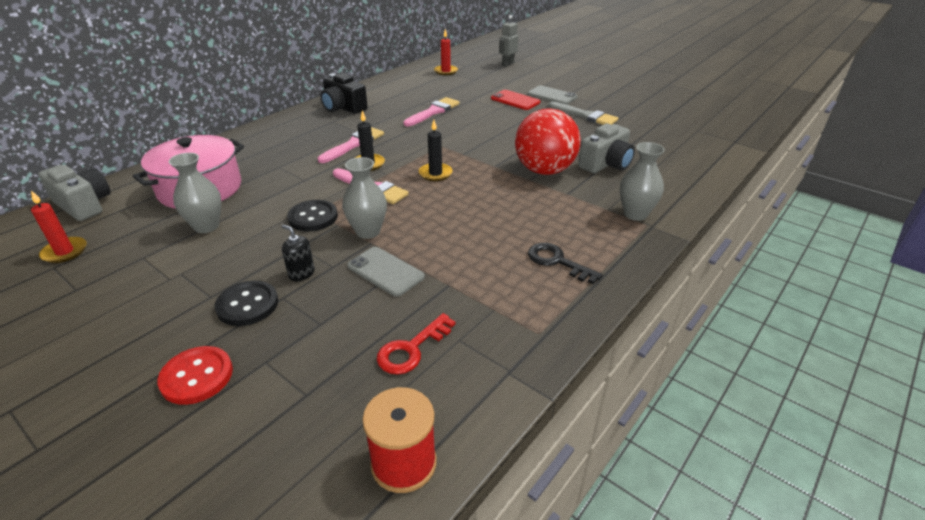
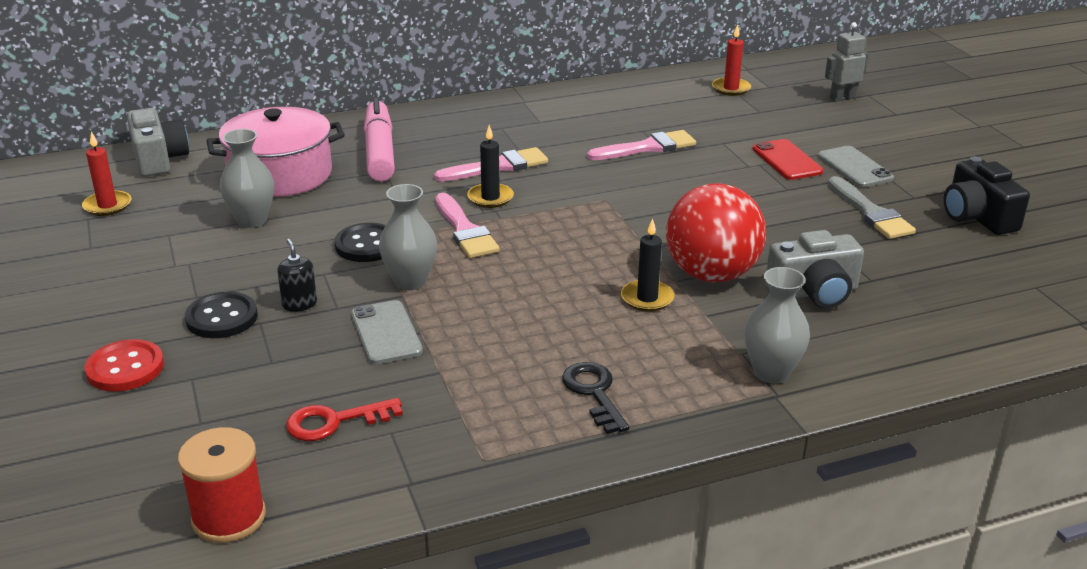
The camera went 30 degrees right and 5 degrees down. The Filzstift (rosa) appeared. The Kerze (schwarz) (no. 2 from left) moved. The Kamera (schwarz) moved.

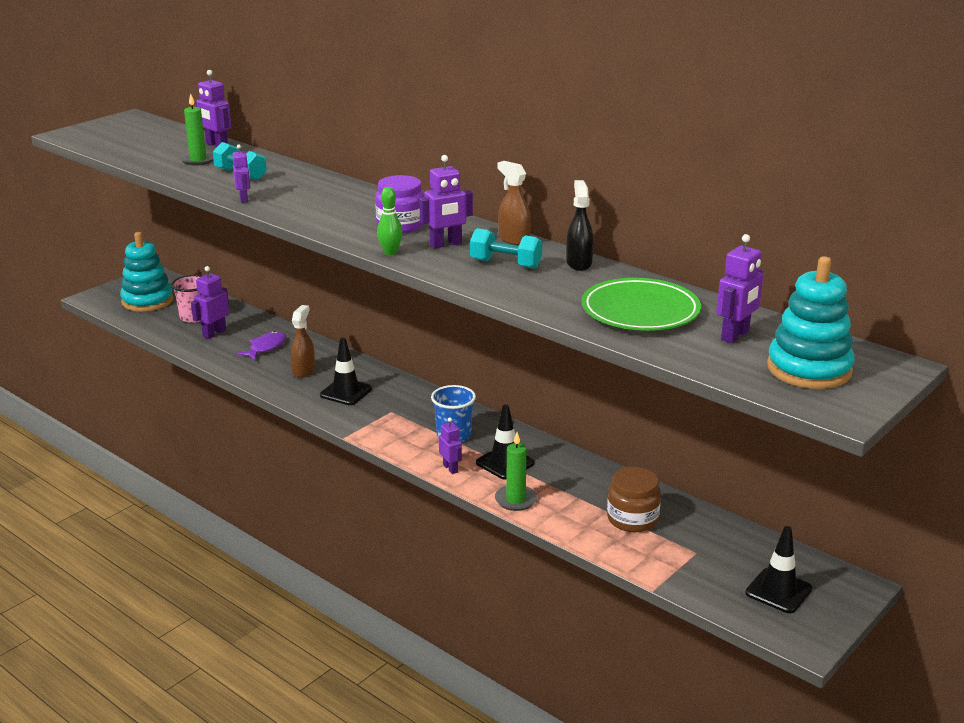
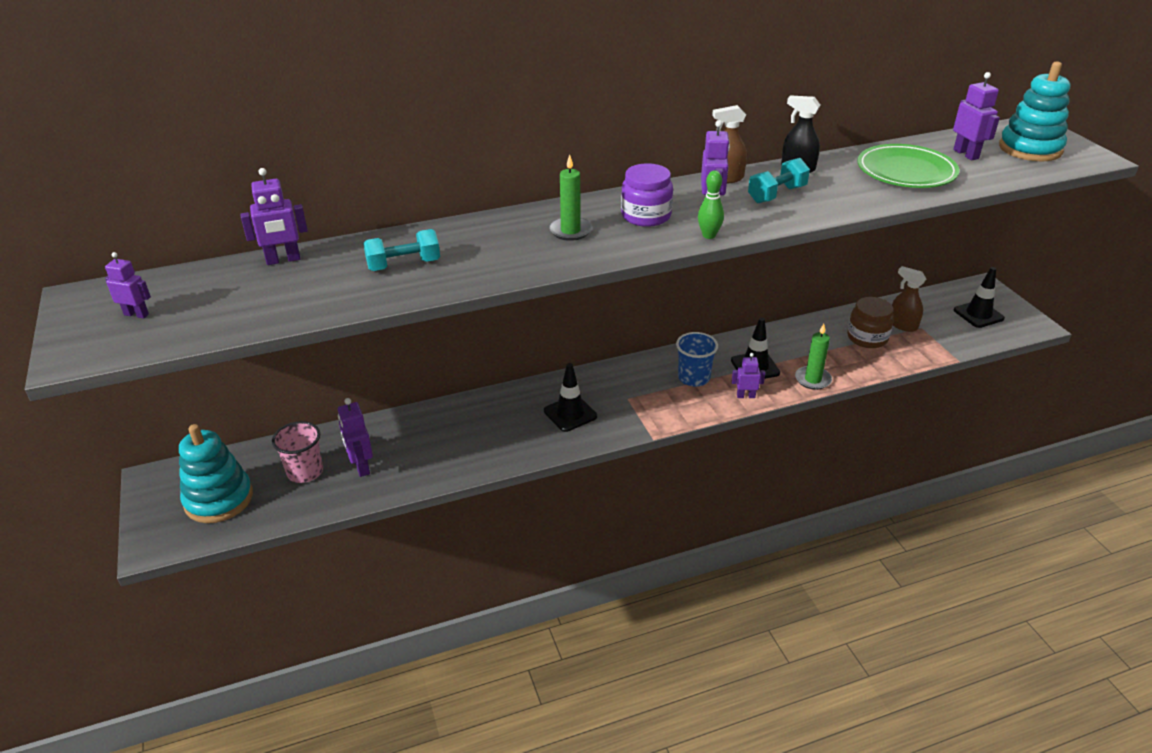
The camera went 60 degrees left and 10 degrees up. The Roboter (lila) (no. 3 from left in the first image) moved. The Kerze (grün) (no. 1 from left) moved. The Sprühflasche (braun) (no. 1 from left in the first image) moved. The Fisch (lila) disappeared.

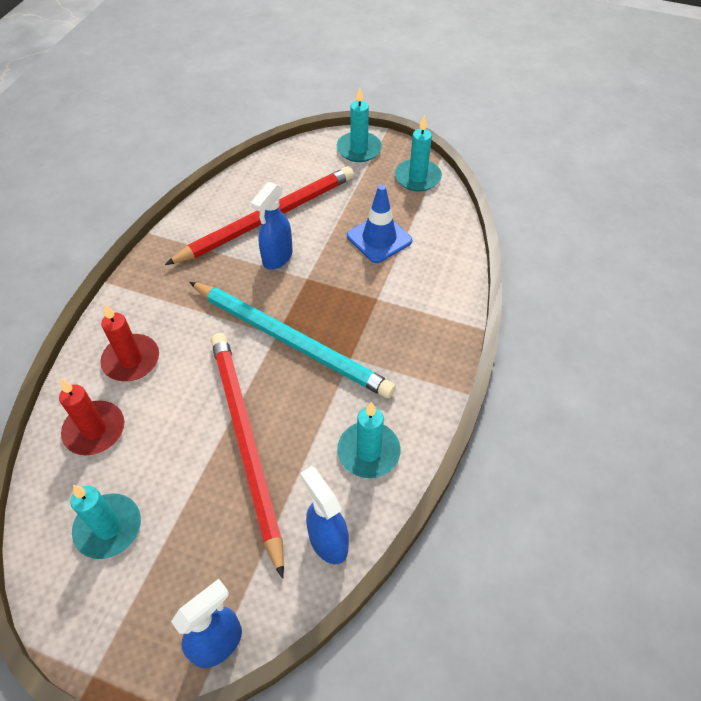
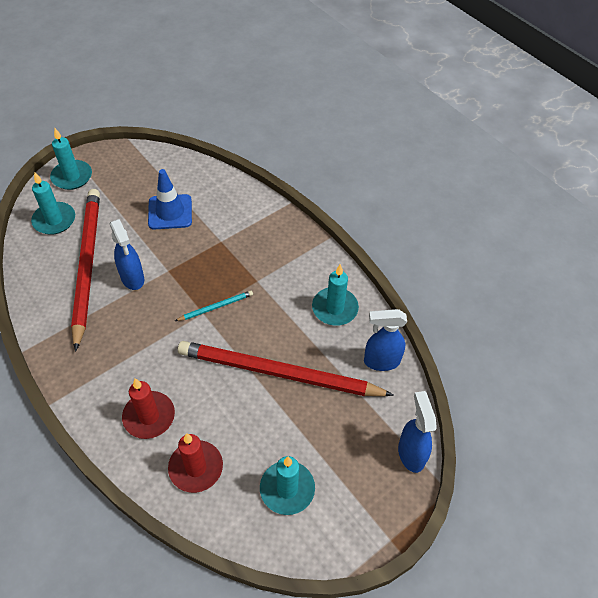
The camera went 60 degrees left and 0 degrees up. The Kerze (türkis) (no. 4 from left in the first image) moved. The Bleistift (türkis) changed to 0.40 times the size.

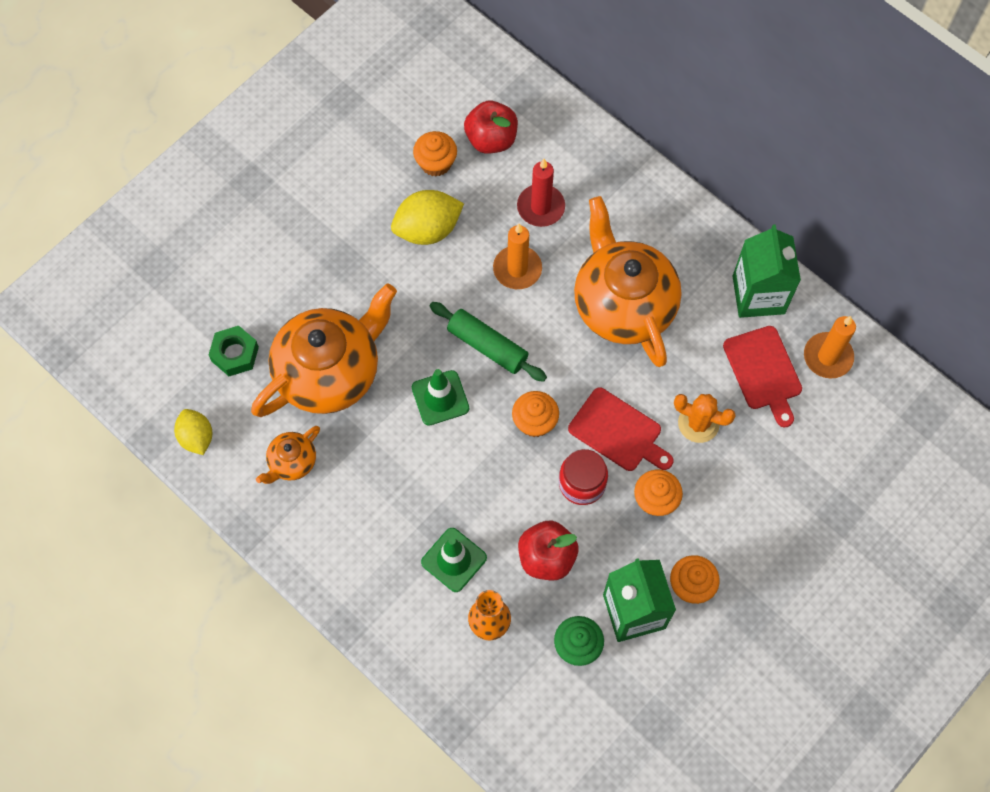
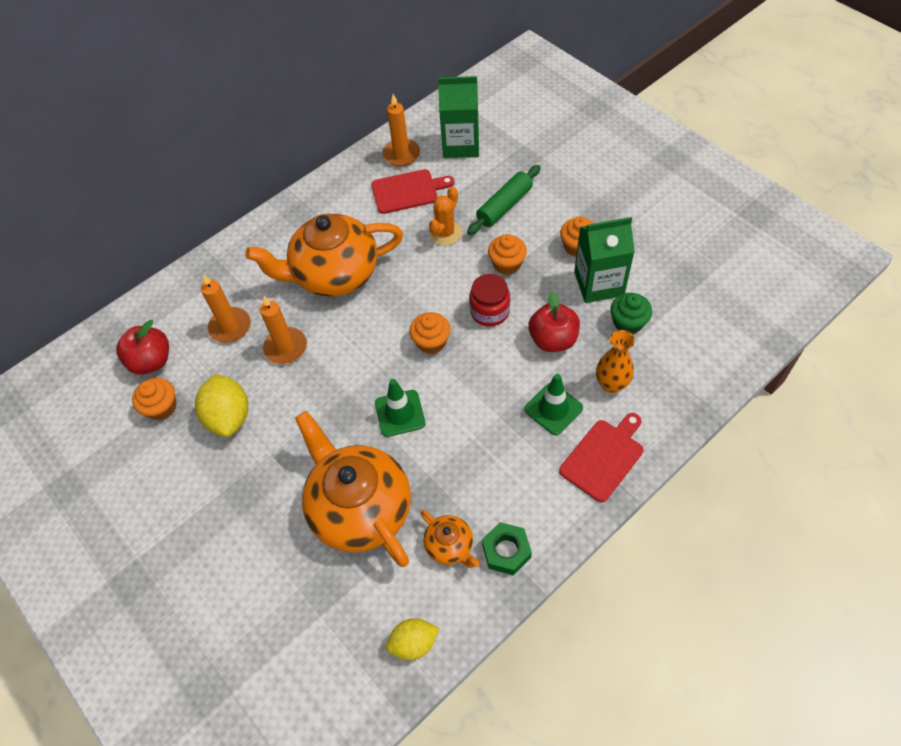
The camera went 80 degrees left and 10 degrees down. The Kerze (rot) became the Kerze (orange) (no. 1 from left). The Getränkekarton (grün) (no. 2 from left in the first image) moved. The Nudelholz (grün) moved. The Sechskantmutter (grün) moved. The Schneidebrett (rot) (no. 1 from left in the first image) moved.

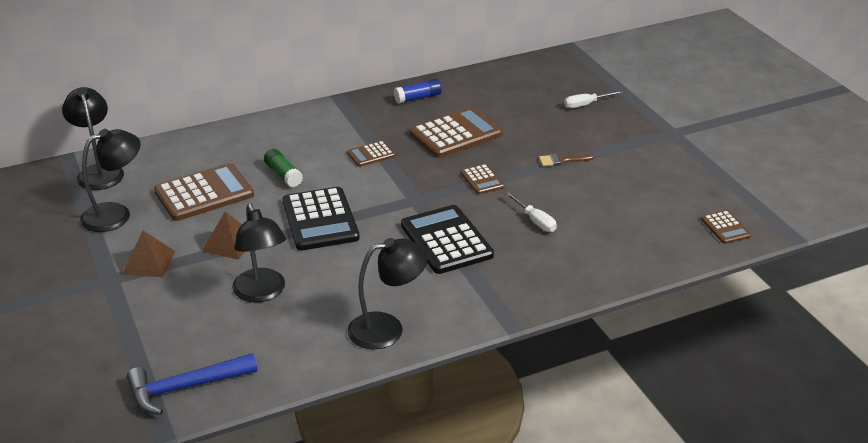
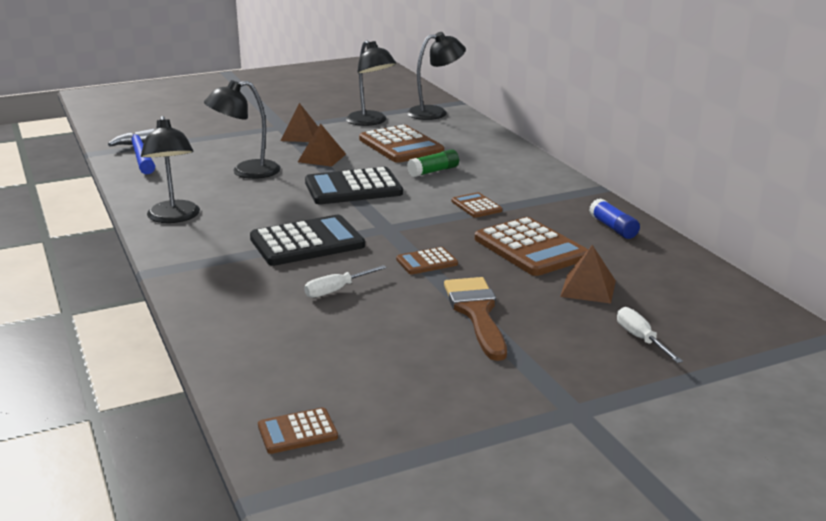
The camera went 90 degrees right and 10 degrees down. The Pinsel (braun) changed to 1.94 times the size. The Pyramide (braun) (no. 3 from left) appeared.

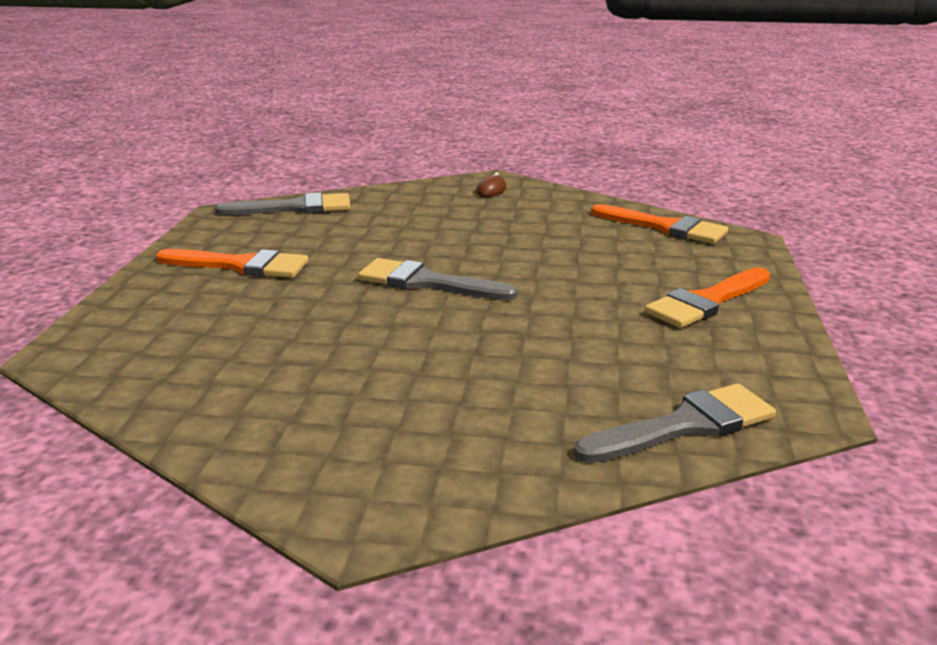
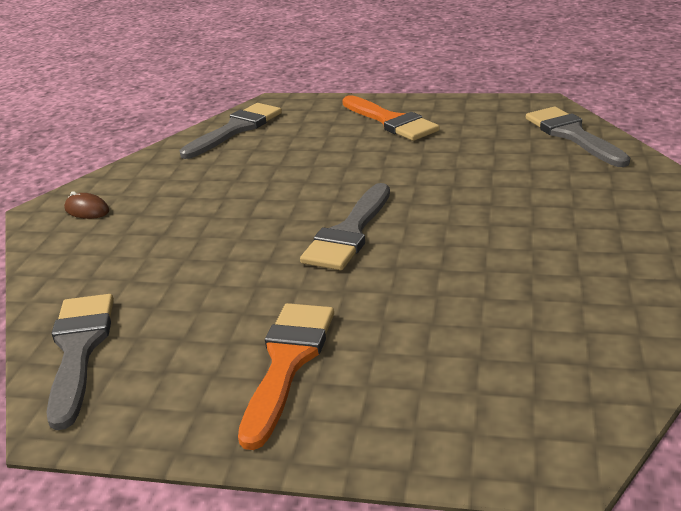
The camera went 85 degrees left and 5 degrees up. The Pinsel (orange) (no. 2 from left) became the Pinsel (grau) (no. 2 from left).

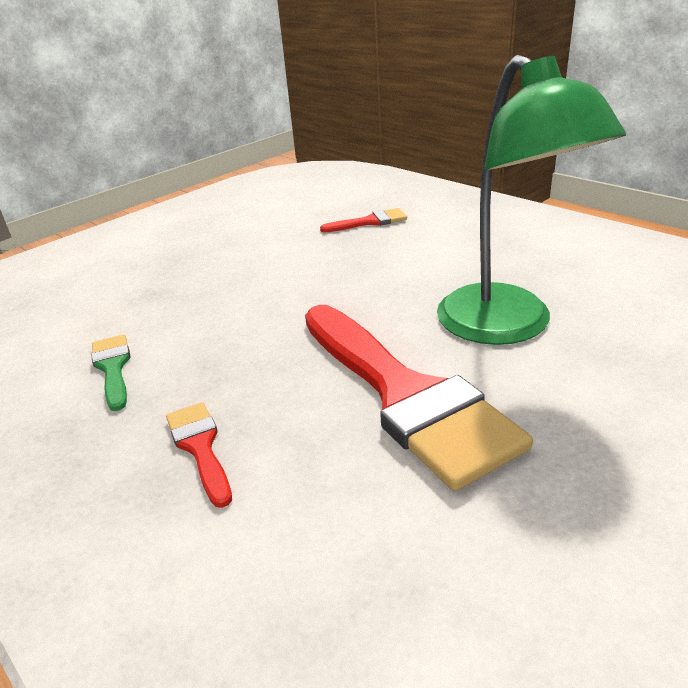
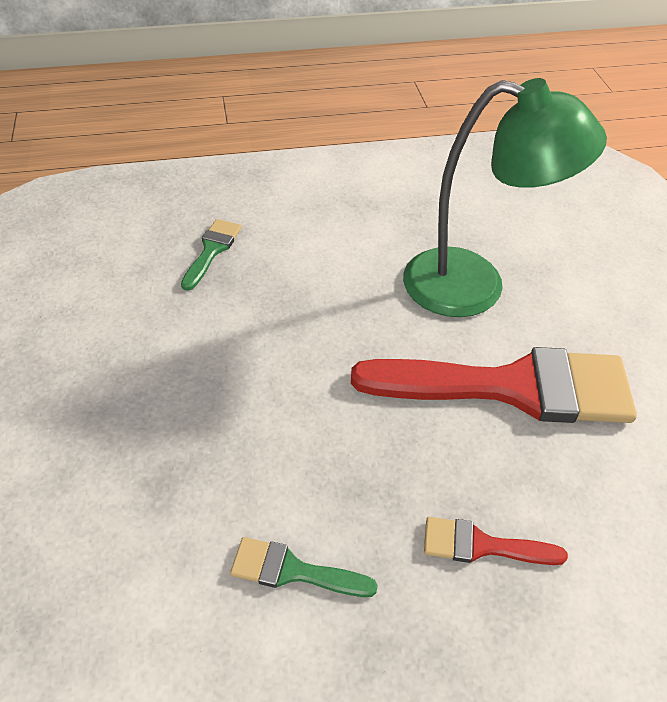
The camera went 60 degrees left and 15 degrees up. The Pinsel (rot) (no. 2 from left) became the Pinsel (grün) (no. 1 from left).

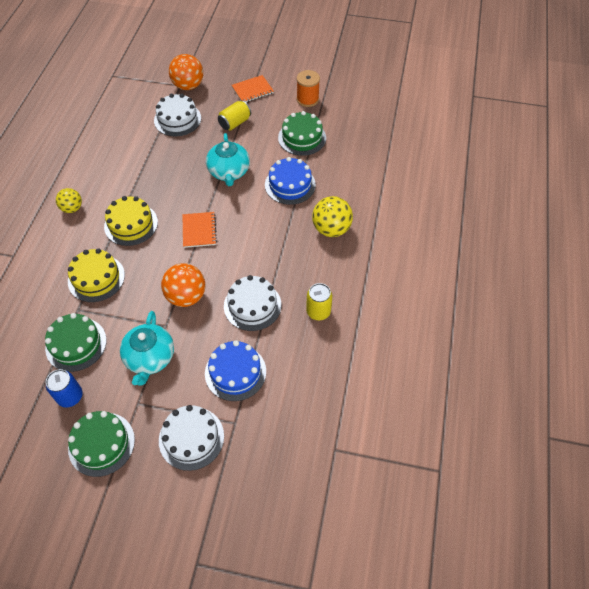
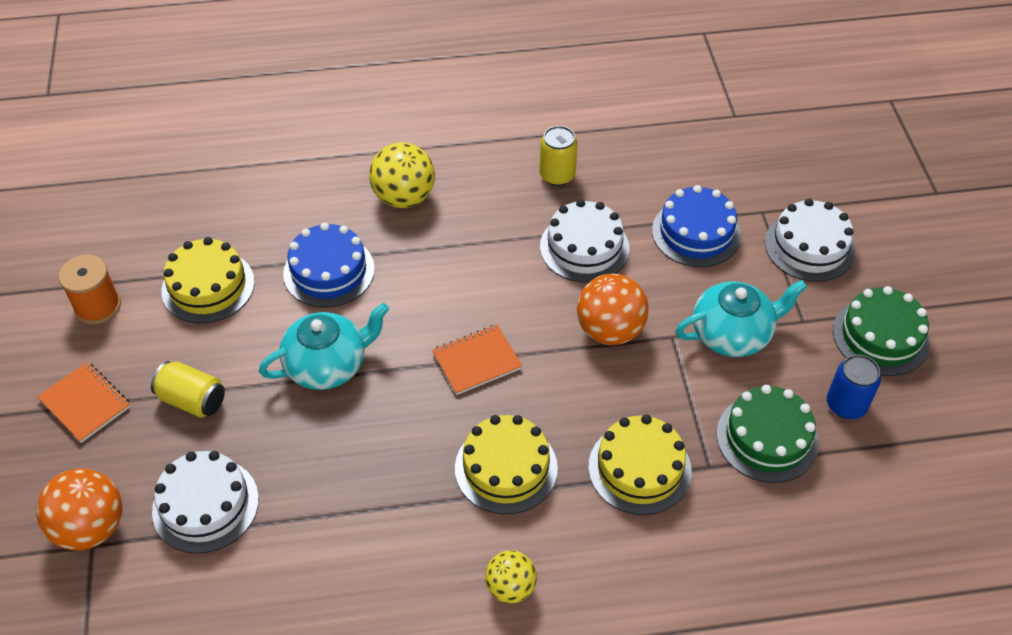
The camera went 110 degrees left and 5 degrees down. The Kuchen (grün) (no. 3 from left) became the Kuchen (gelb) (no. 1 from left).

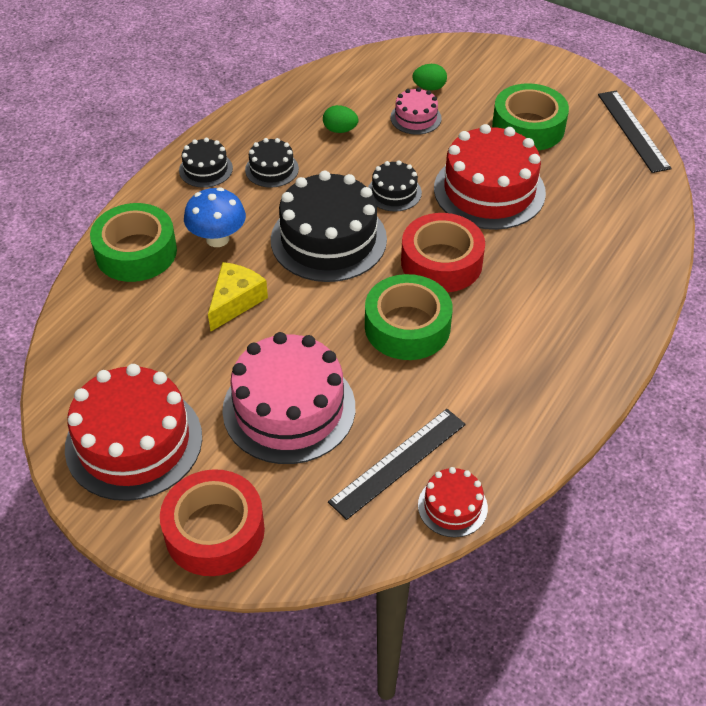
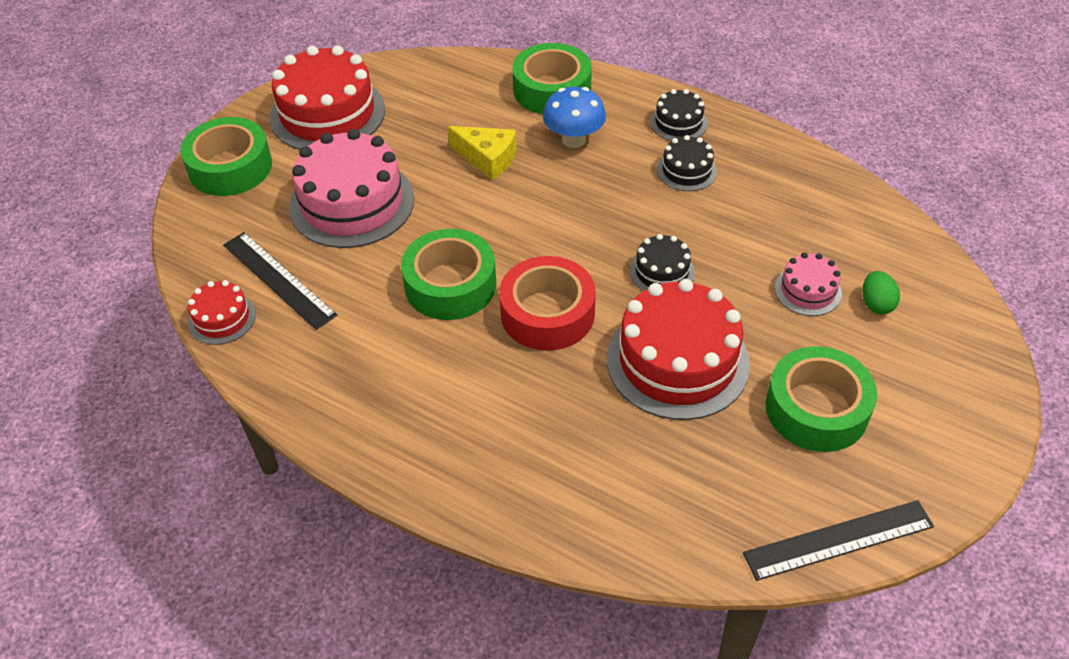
The camera went 90 degrees right and 0 degrees up. The Klebeband (rot) (no. 1 from left) became the Klebeband (grün) (no. 1 from left). The Kuchen (schwarz) (no. 3 from left) disappeared. The Ei (grün) (no. 1 from left) disappeared.

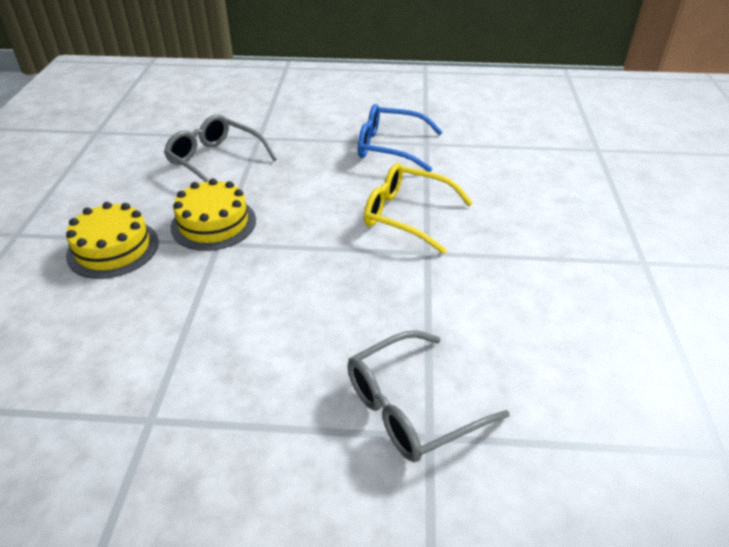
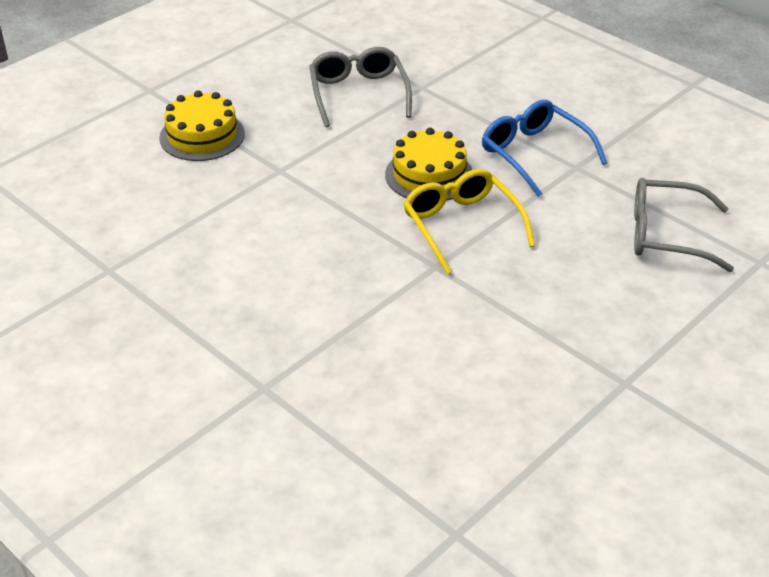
The camera went 40 degrees right and 0 degrees up. The Kuchen (gelb) (no. 2 from left) moved. The Brille (grau) (no. 2 from left) moved.

